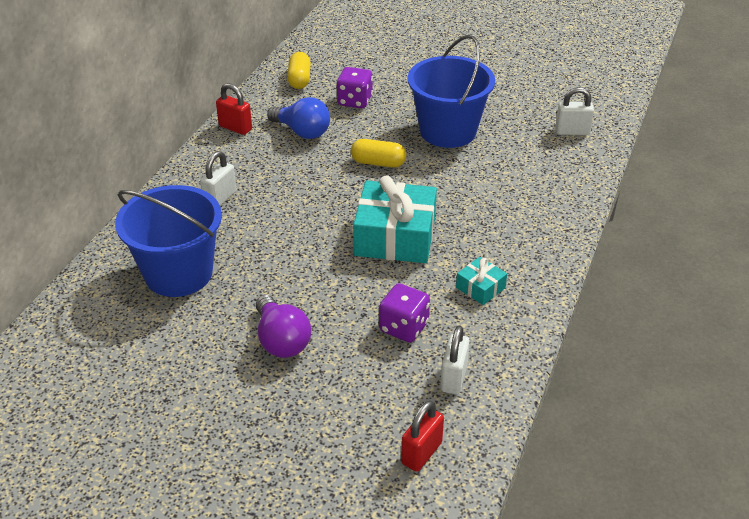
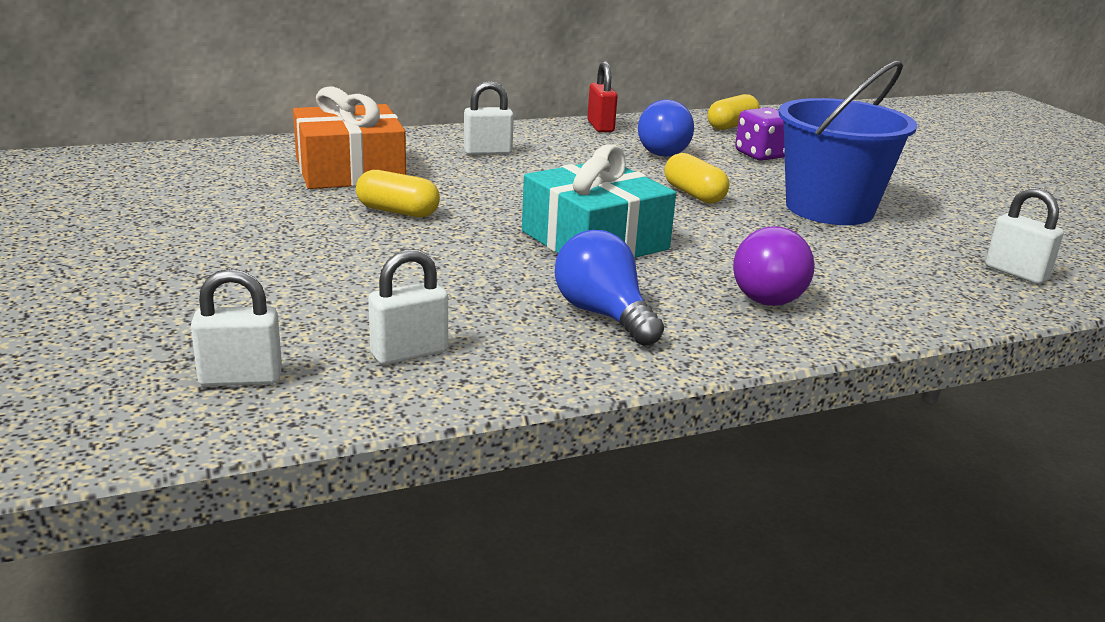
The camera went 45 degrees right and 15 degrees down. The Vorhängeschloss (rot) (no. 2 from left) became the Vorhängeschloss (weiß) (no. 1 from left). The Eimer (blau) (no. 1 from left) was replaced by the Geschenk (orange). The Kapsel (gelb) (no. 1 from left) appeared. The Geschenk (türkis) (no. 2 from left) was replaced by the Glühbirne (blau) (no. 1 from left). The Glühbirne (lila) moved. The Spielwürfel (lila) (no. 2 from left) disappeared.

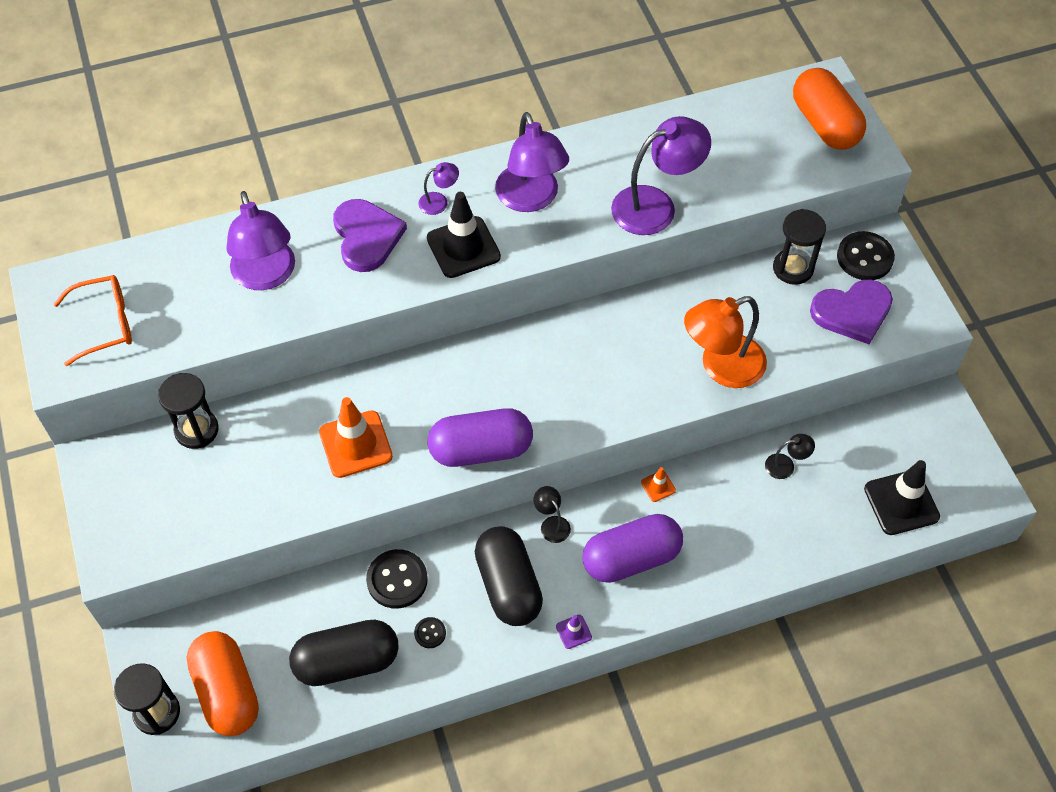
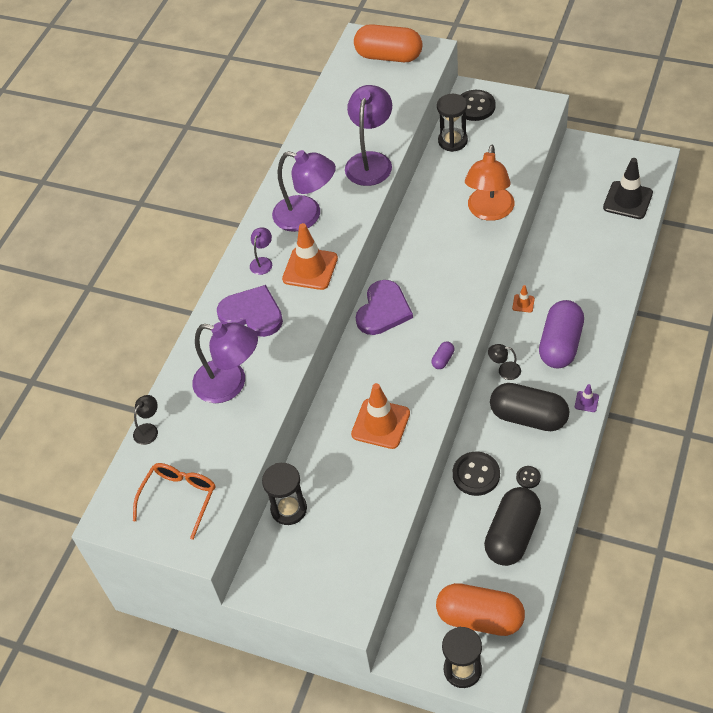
The camera went 45 degrees left and 5 degrees down. The Lampe (schwarz) (no. 2 from left in the first image) moved. The Leitkegel (schwarz) (no. 1 from left) became the Leitkegel (orange) (no. 1 from left). The Herz (lila) (no. 2 from left) moved. The Kapsel (lila) (no. 1 from left) changed to 0.40 times the size.

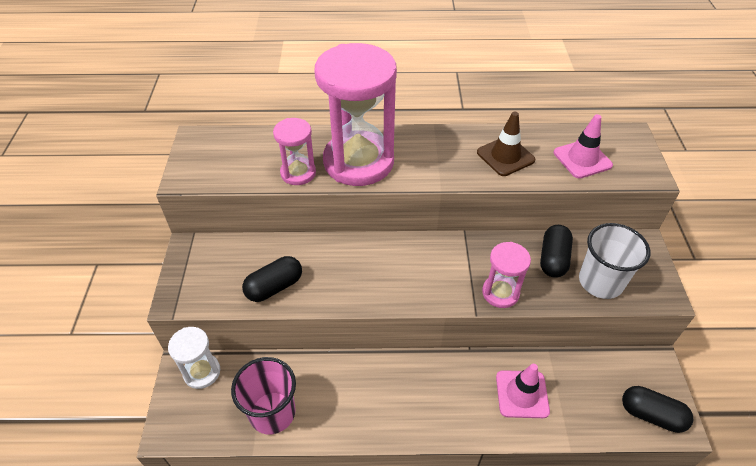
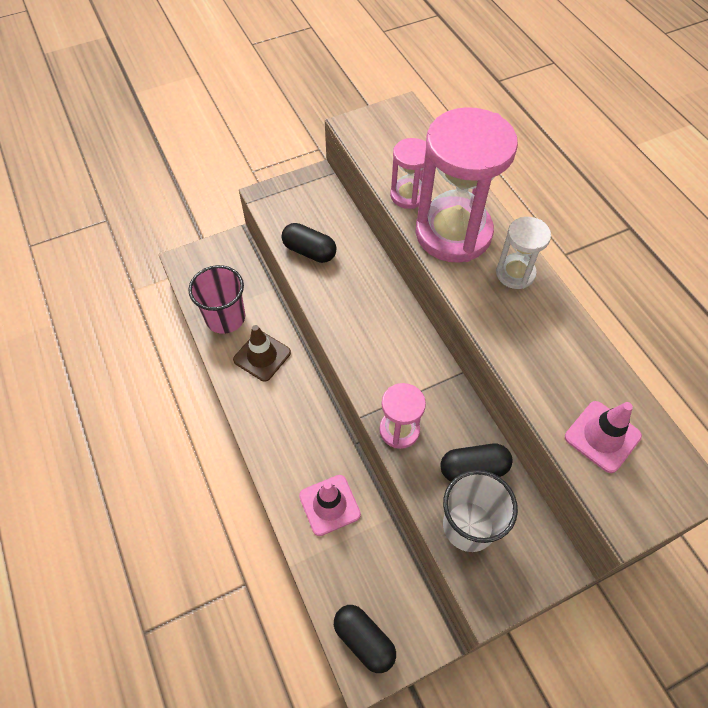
The camera went 65 degrees right and 10 degrees up. The Leitkegel (braun) moved. The Kapsel (schwarz) (no. 3 from left in the first image) turned 45 degrees counterclockwise. The Sanduhr (weiß) moved.

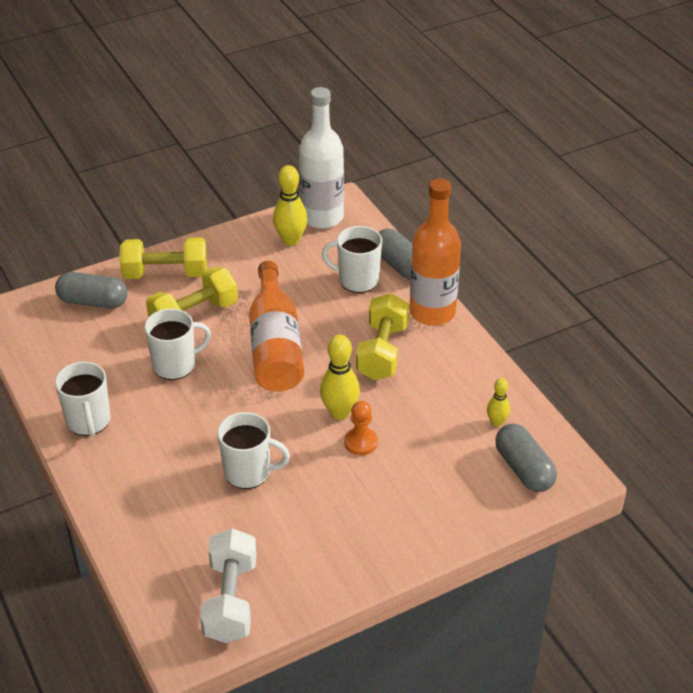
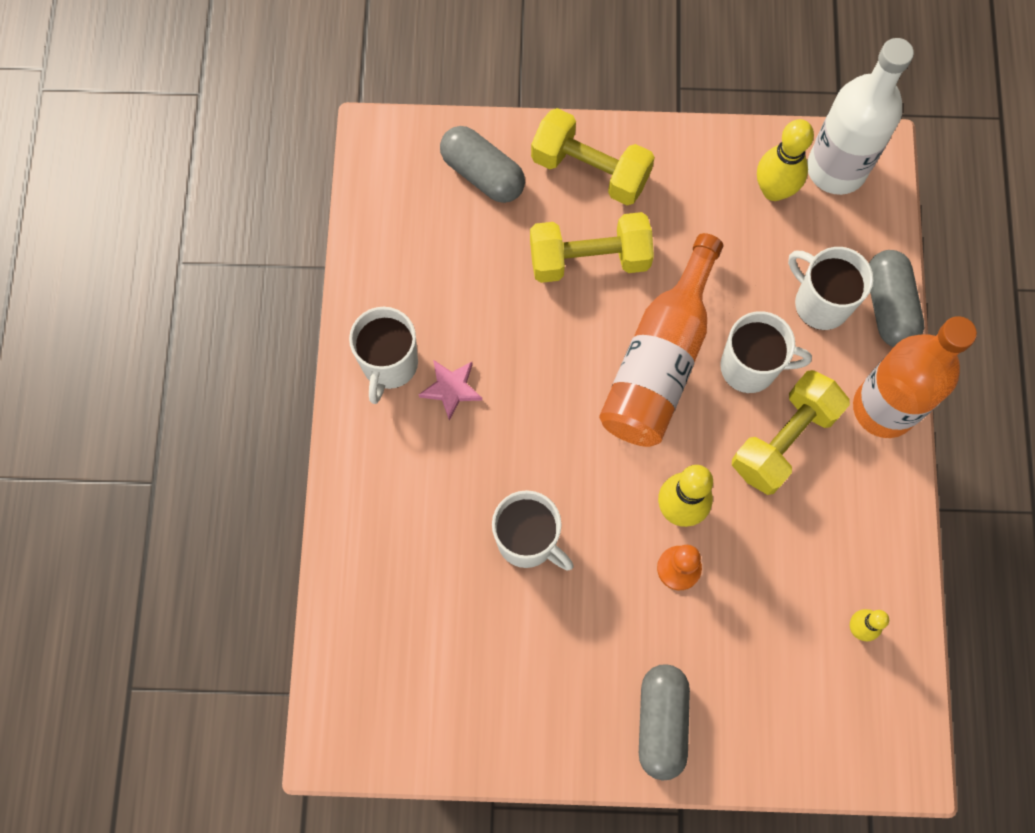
The camera went 30 degrees right and 30 degrees up. The Stern (rosa) appeared. The Kapsel (grau) (no. 3 from left in the first image) moved. The Tasse (weiß) (no. 2 from left in the first image) moved. The Hantel (weiß) disappeared.

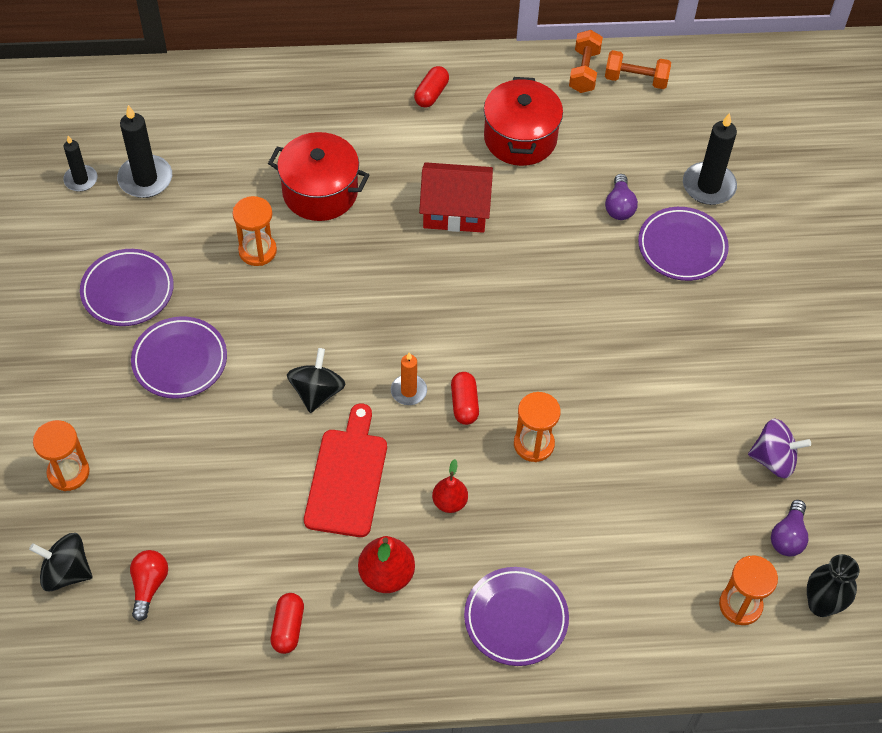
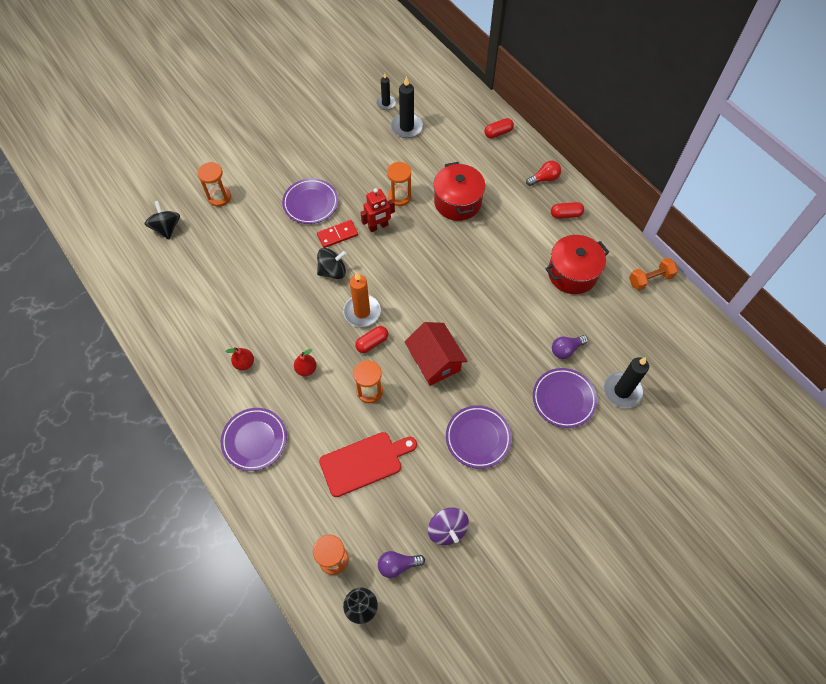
The camera went 60 degrees right and 5 degrees up. The Birne (rot) (no. 1 from left) changed to 0.65 times the size. The Dominostein (rot) appeared. The Schneidebrett (rot) moved. The Kerze (orange) changed to 1.63 times the size. The Roboter (rot) appeared. The Haus (rot) moved. The Teller (lila) (no. 1 from left in the first image) moved. The Kapsel (rot) (no. 1 from left in the first image) moved. The Glühbirne (rot) moved. The Hantel (orange) (no. 2 from left) disappeared.

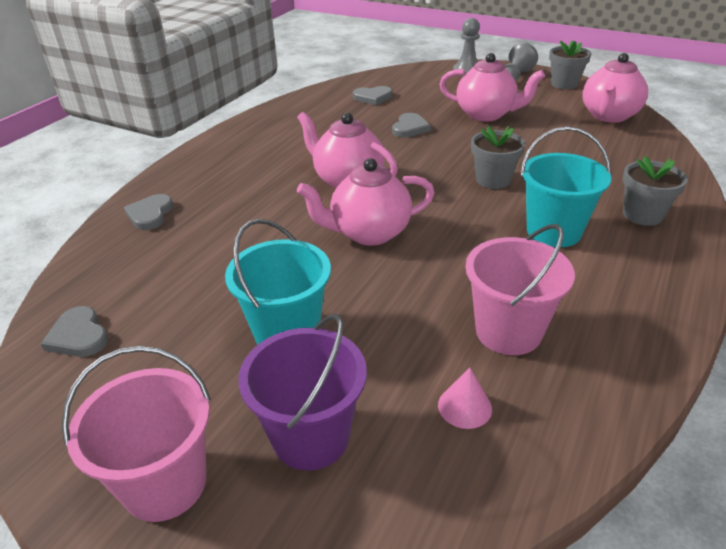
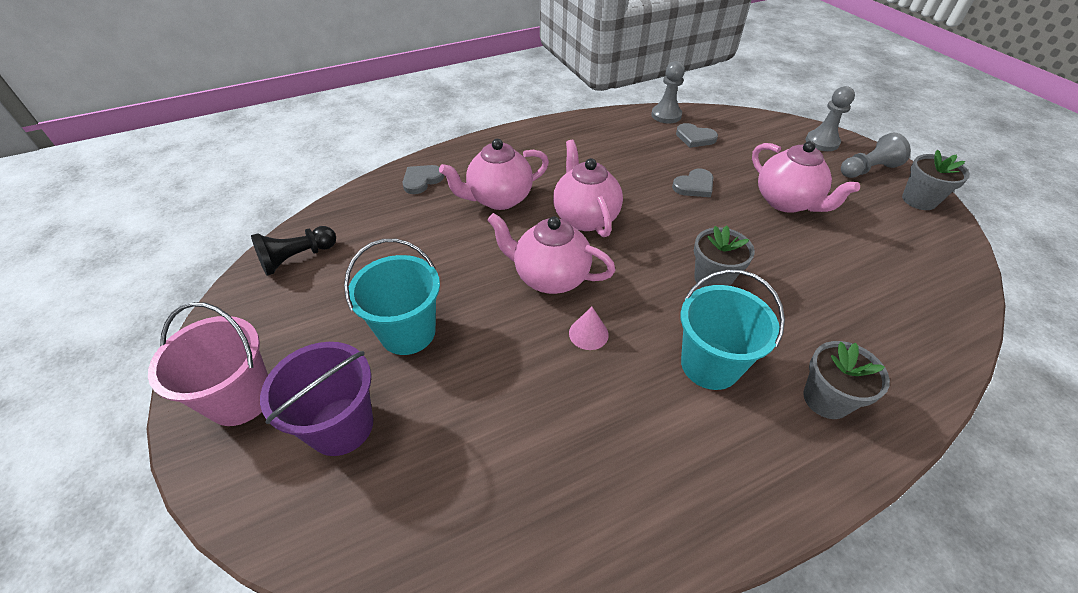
The camera went 35 degrees right and 10 degrees up. The Herz (grau) (no. 1 from left) was replaced by the Bauer (schwarz). The Teekanne (rosa) (no. 4 from left in the first image) moved. The Kegel (rosa) moved. The Bauer (grau) (no. 1 from left) appeared. The Eimer (rosa) (no. 2 from left) disappeared.

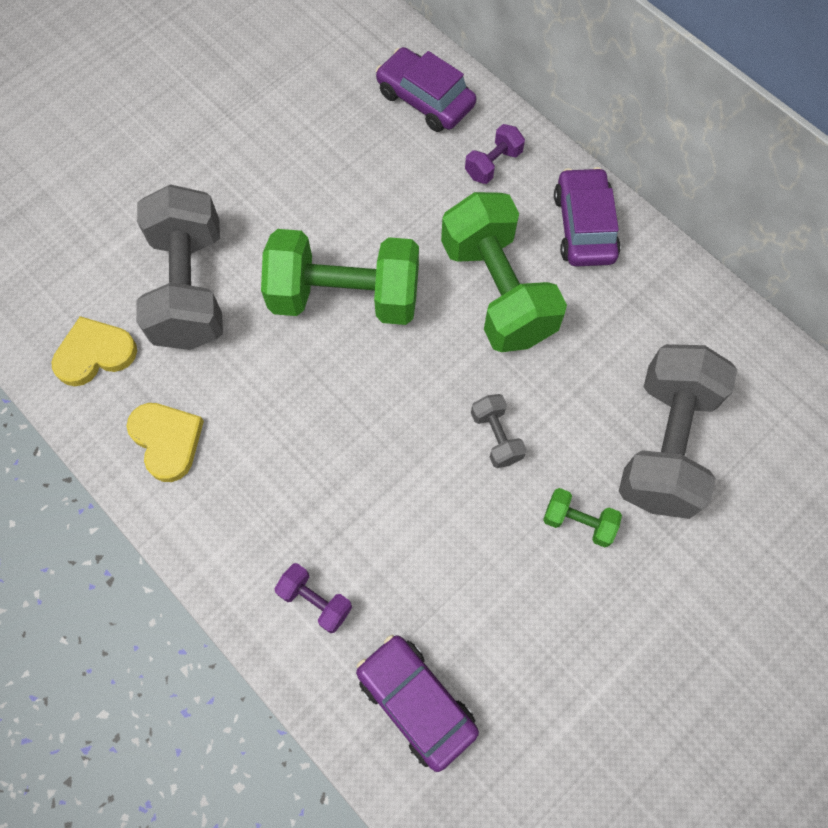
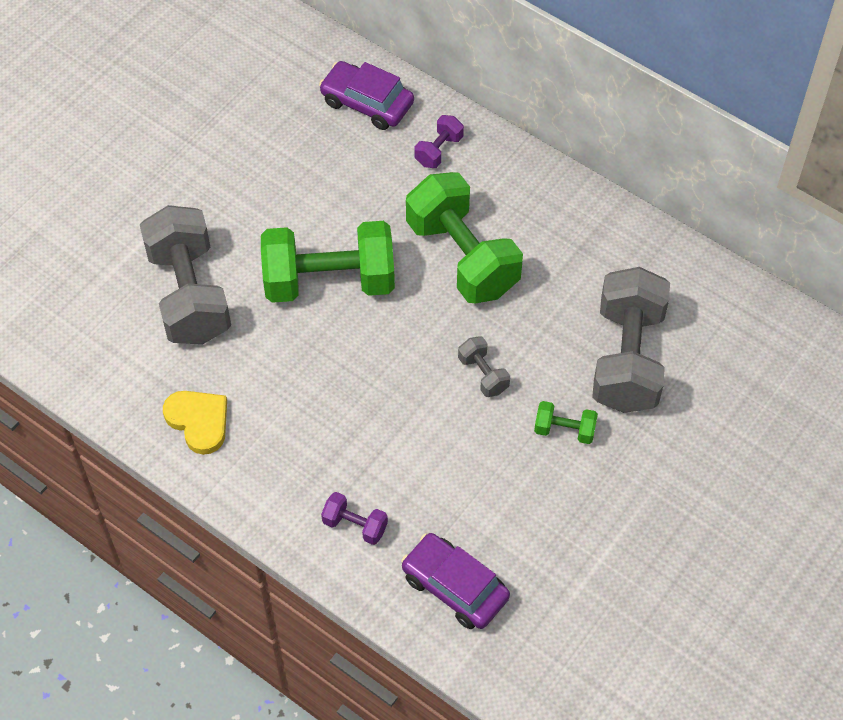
The camera went 10 degrees left and 10 degrees down. The Herz (gelb) (no. 1 from left) disappeared. The Auto (lila) (no. 3 from left) disappeared.

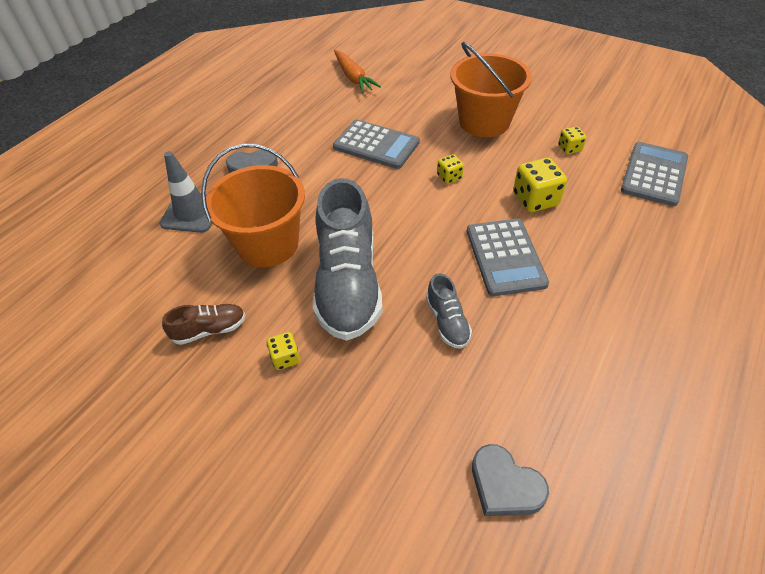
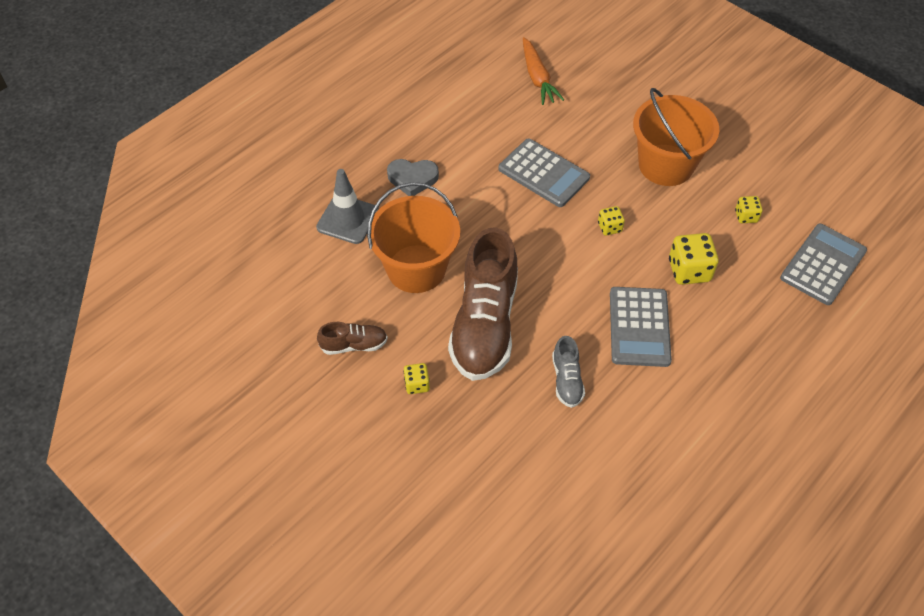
The camera went 10 degrees right and 5 degrees up. The Schuh (grau) (no. 1 from left) became the Schuh (braun) (no. 2 from left). The Herz (grau) (no. 2 from left) disappeared.

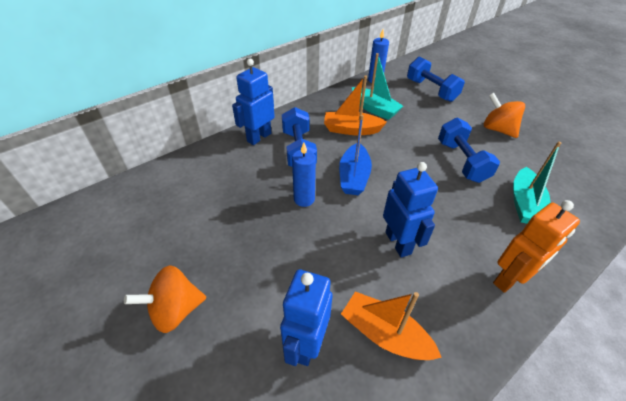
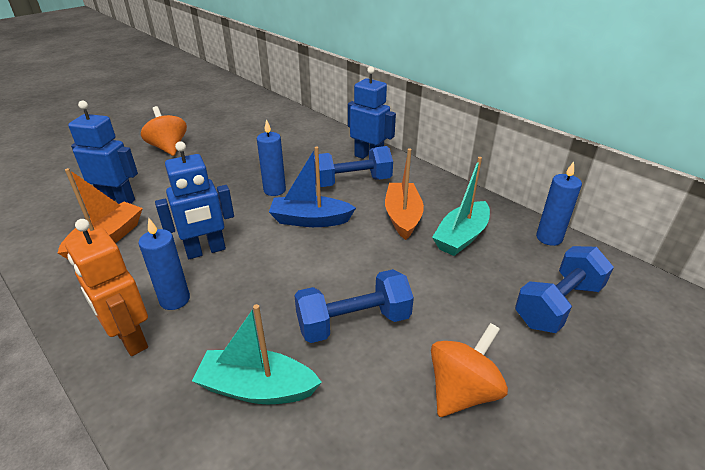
The camera went 85 degrees right and 10 degrees down. The Kerze (blau) (no. 1 from left) appeared.

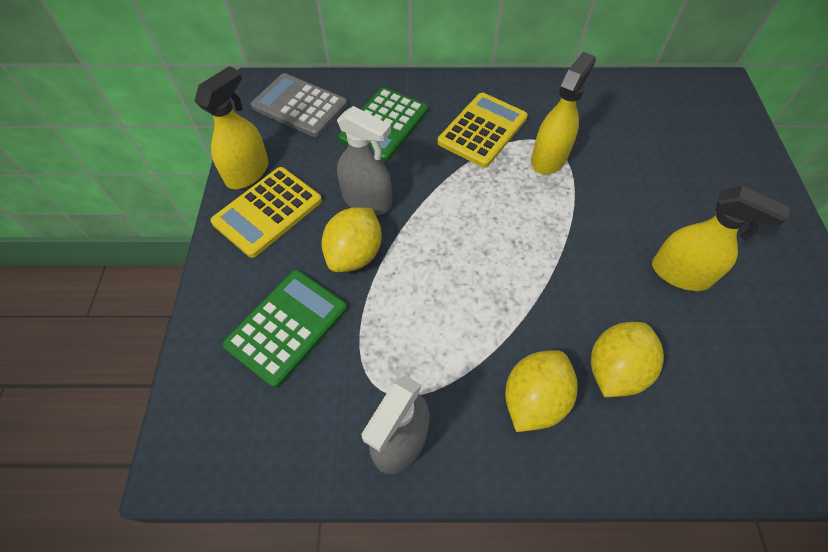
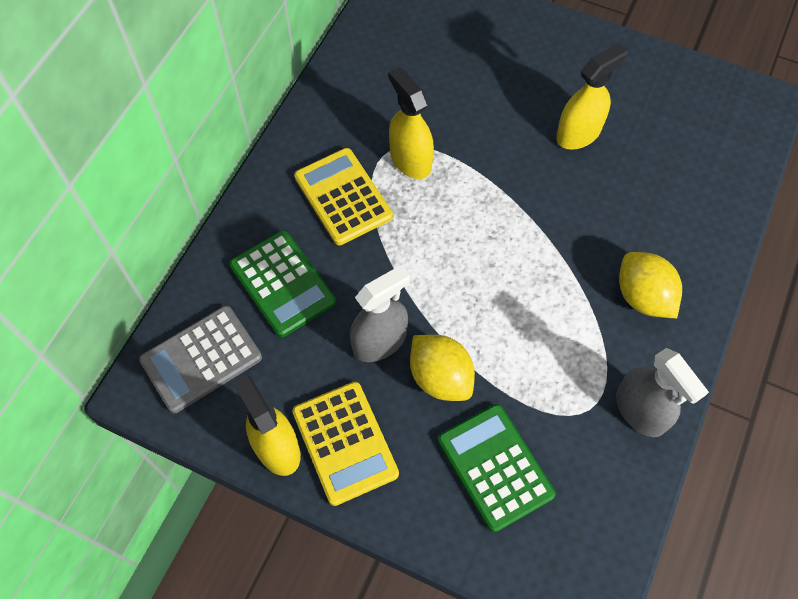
The camera went 65 degrees left and 5 degrees up. The Zitrone (gelb) (no. 3 from left) disappeared.

